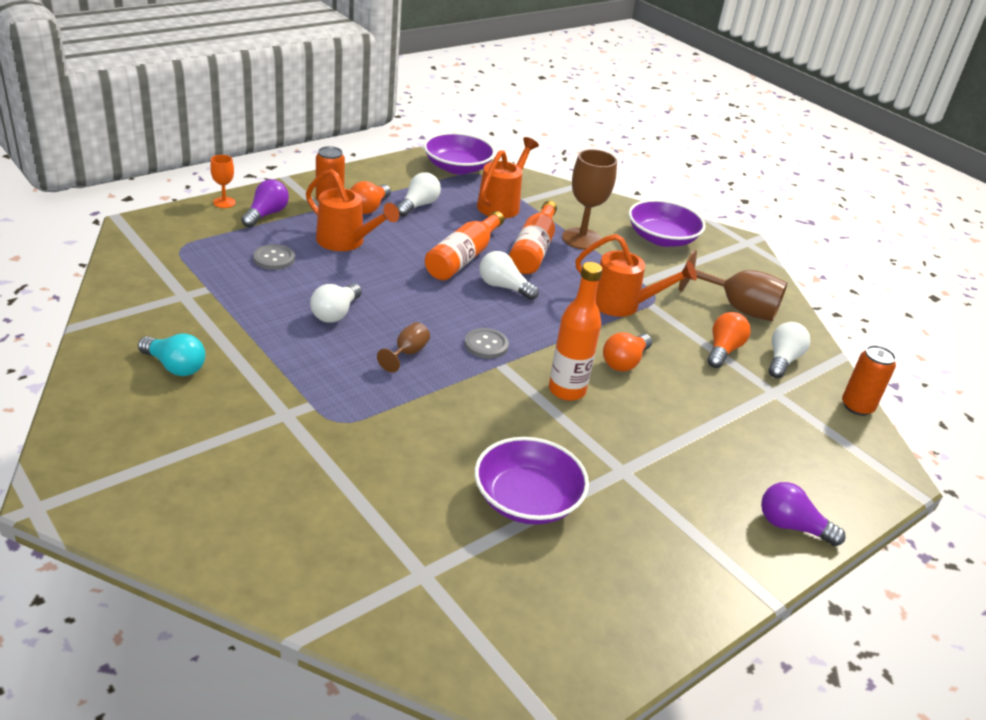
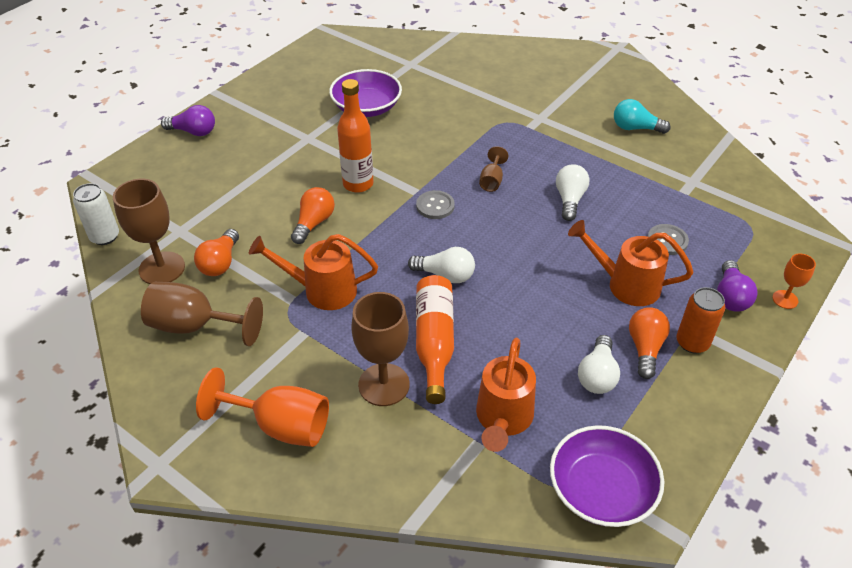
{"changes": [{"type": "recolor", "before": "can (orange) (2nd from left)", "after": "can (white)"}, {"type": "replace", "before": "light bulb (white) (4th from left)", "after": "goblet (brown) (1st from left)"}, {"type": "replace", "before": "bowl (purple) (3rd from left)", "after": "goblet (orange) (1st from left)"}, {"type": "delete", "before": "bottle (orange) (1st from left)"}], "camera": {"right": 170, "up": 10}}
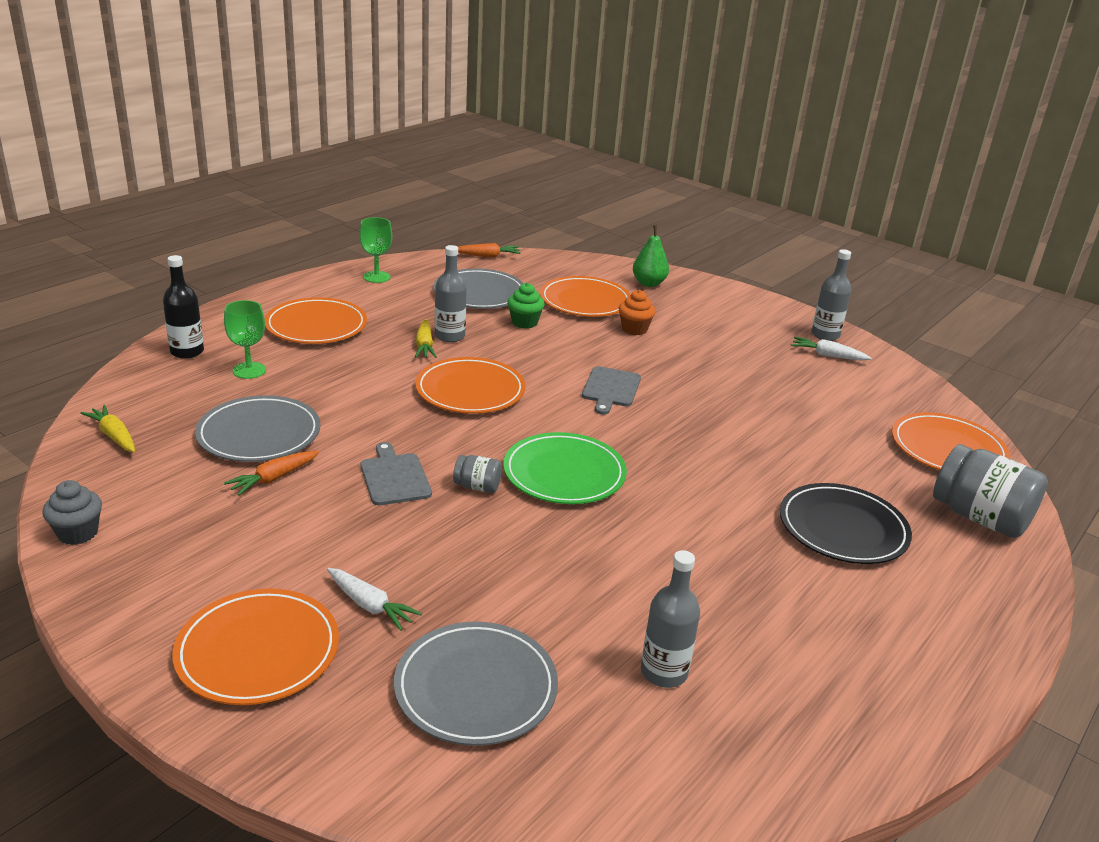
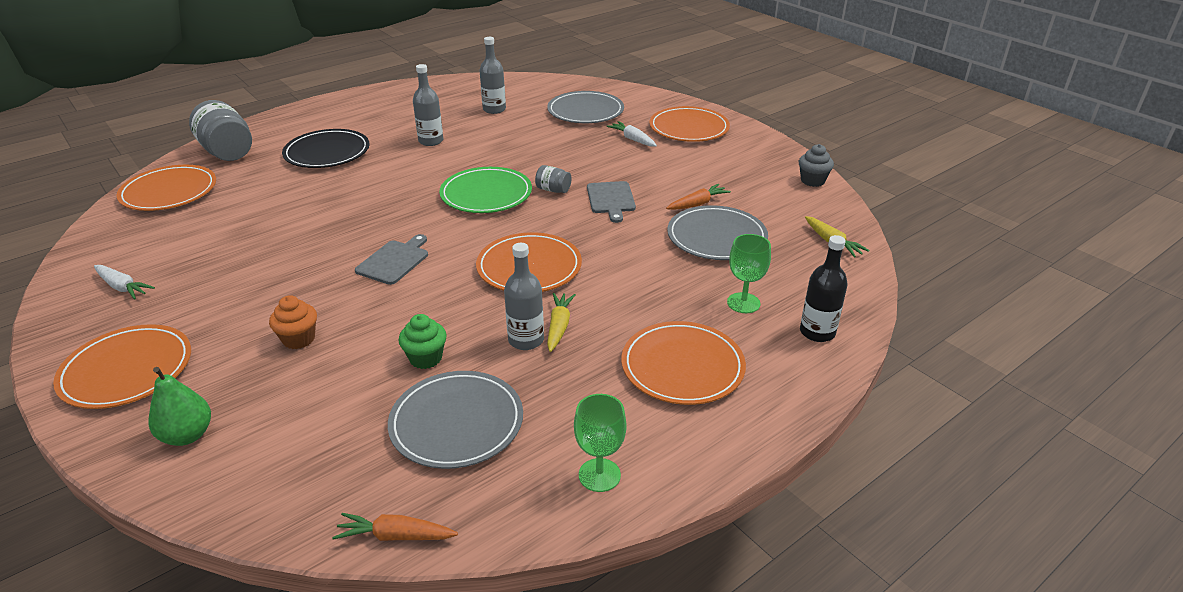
{"changes": [{"type": "move", "before": "plate (orange) (4th from left in the first image)", "after": "plate (orange) (1st from left)"}, {"type": "move", "before": "bottle (grey) (3rd from left in the first image)", "after": "bottle (grey) (1st from left)"}], "camera": {"right": -165, "up": 5}}
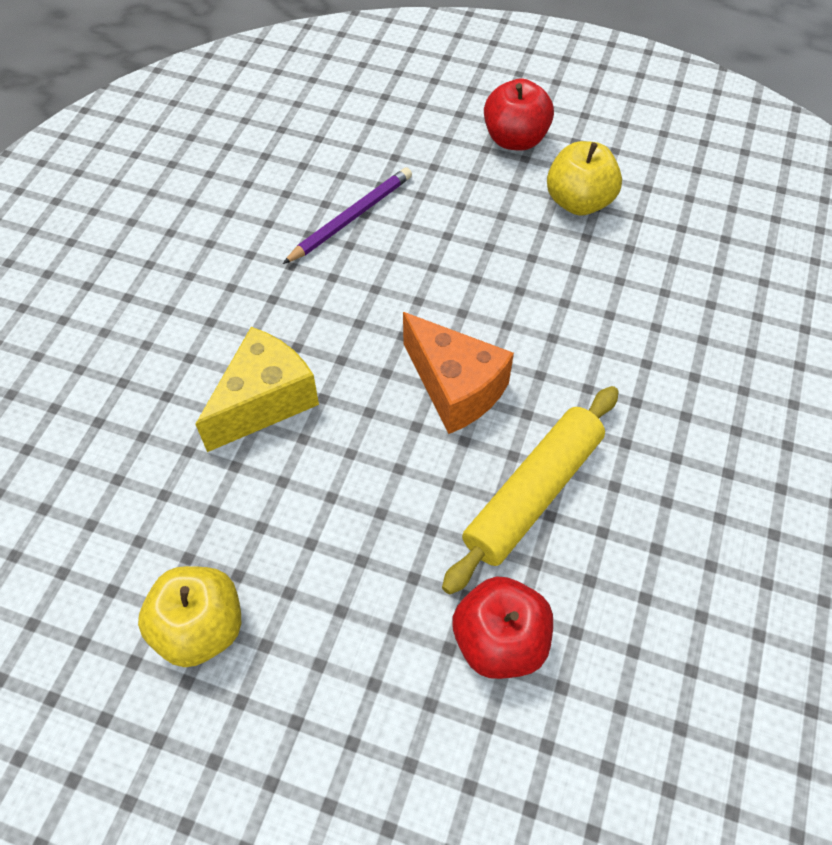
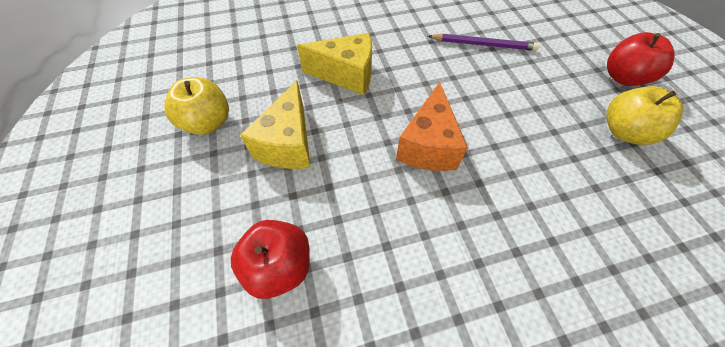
{"changes": [{"type": "insert", "after": "cheese (yellow) (1st from left)"}, {"type": "delete", "before": "rolling pin (yellow)"}], "camera": {"right": 55, "up": 0}}
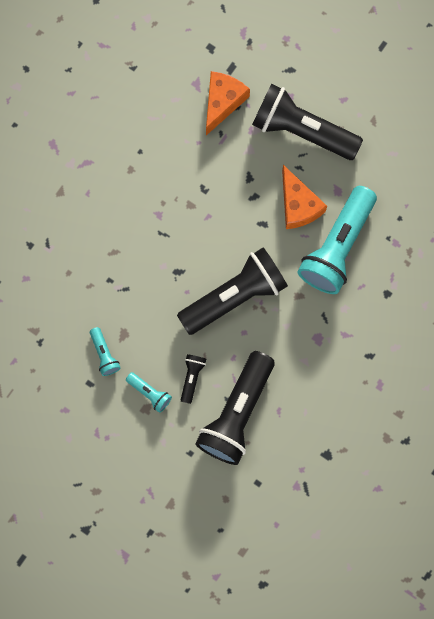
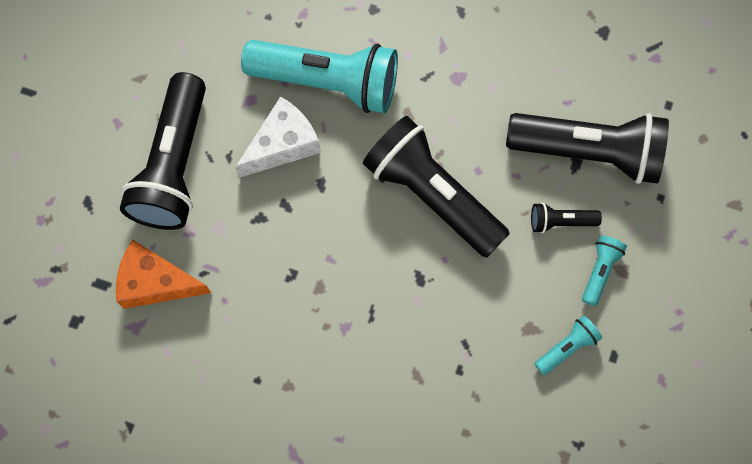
{"changes": [{"type": "recolor", "before": "cheese (orange) (2nd from left)", "after": "cheese (white)"}], "camera": {"right": -105, "up": -5}}
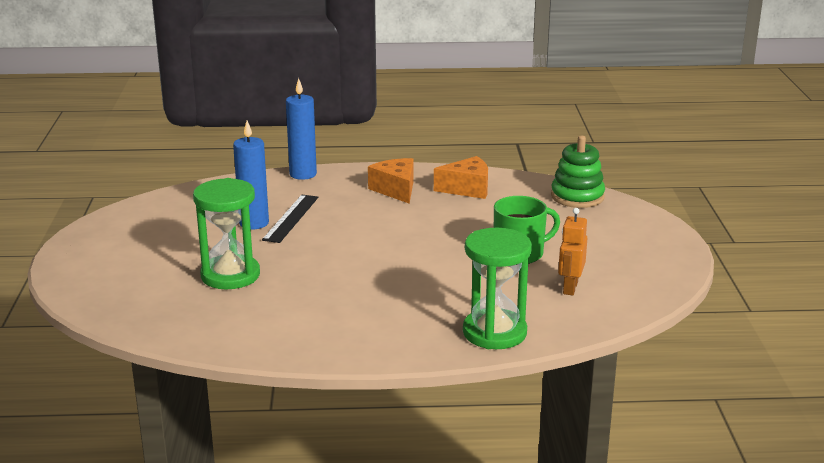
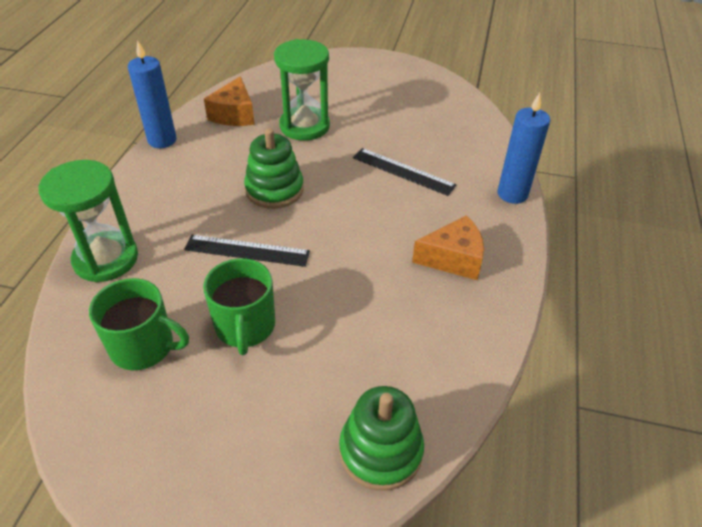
{"changes": [{"type": "replace", "before": "robot (orange)", "after": "mug (green) (1st from left)"}, {"type": "move", "before": "candle (blue) (1st from left)"}, {"type": "insert", "after": "ruler (black) (1st from left)"}, {"type": "move", "before": "cheese (orange) (2nd from left in the first image)", "after": "cheese (orange) (1st from left)"}, {"type": "insert", "after": "stacking toy (green) (1st from left)"}], "camera": {"right": 105, "up": 20}}
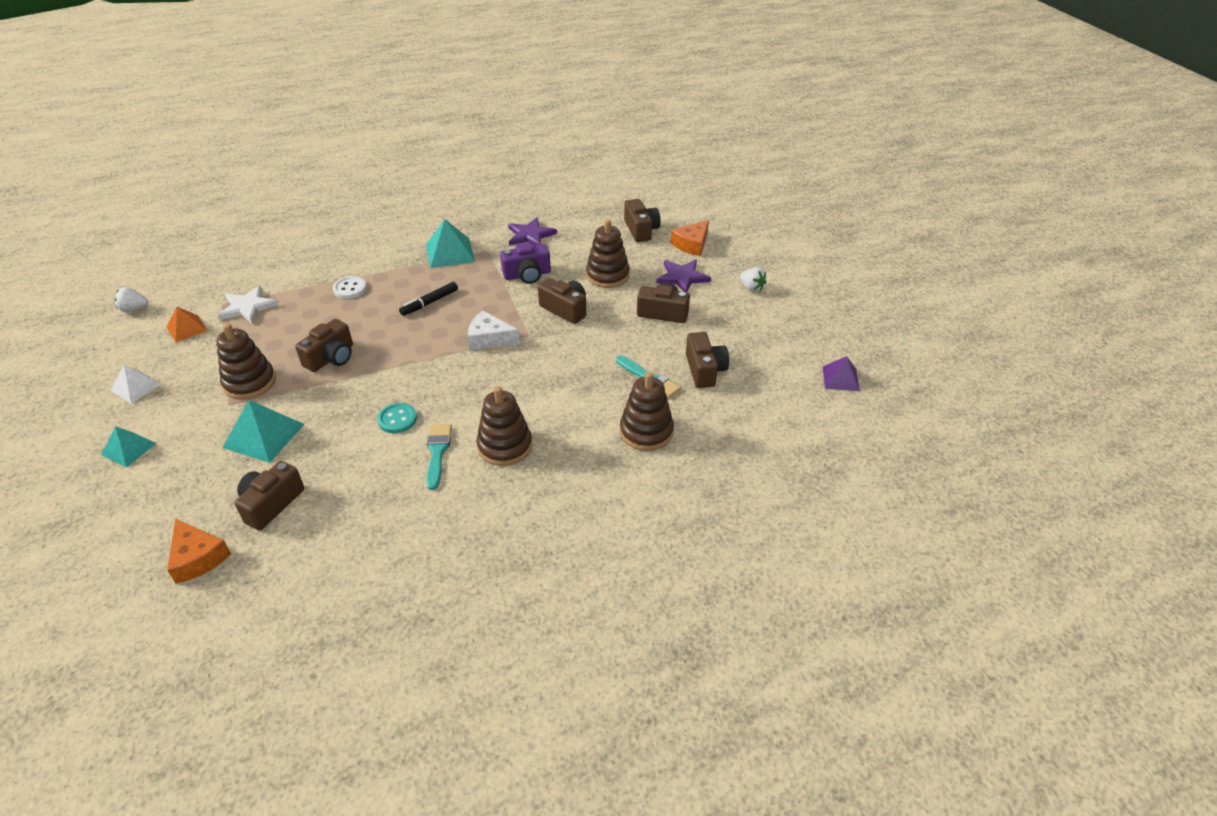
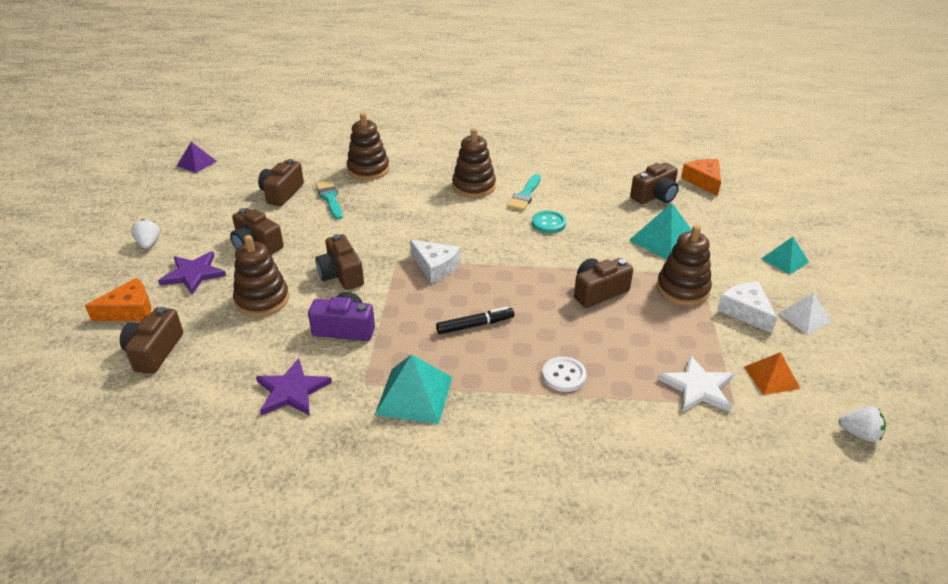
{"changes": [{"type": "insert", "after": "cheese (white) (2nd from left)"}], "camera": {"right": -155, "up": -5}}
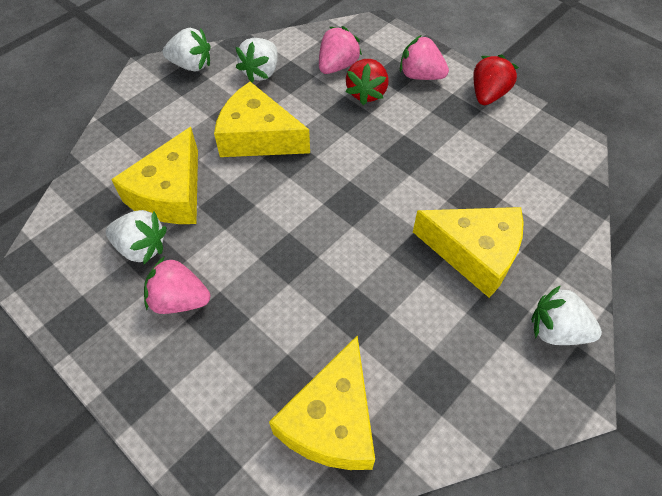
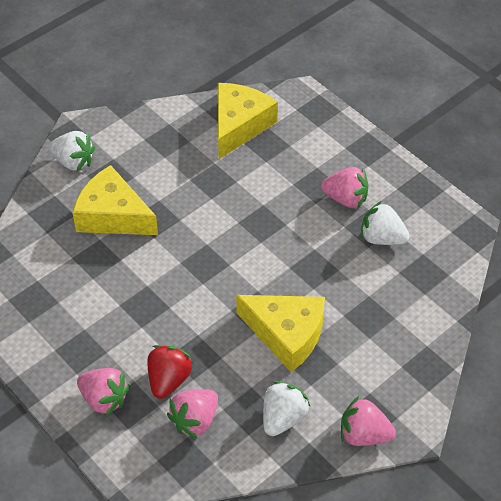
{"changes": [{"type": "recolor", "before": "strawberry (white) (2nd from left)", "after": "strawberry (pink) (4th from left)"}, {"type": "delete", "before": "cheese (yellow) (1st from left)"}, {"type": "delete", "before": "strawberry (red) (2nd from left)"}], "camera": {"right": -175, "up": -5}}
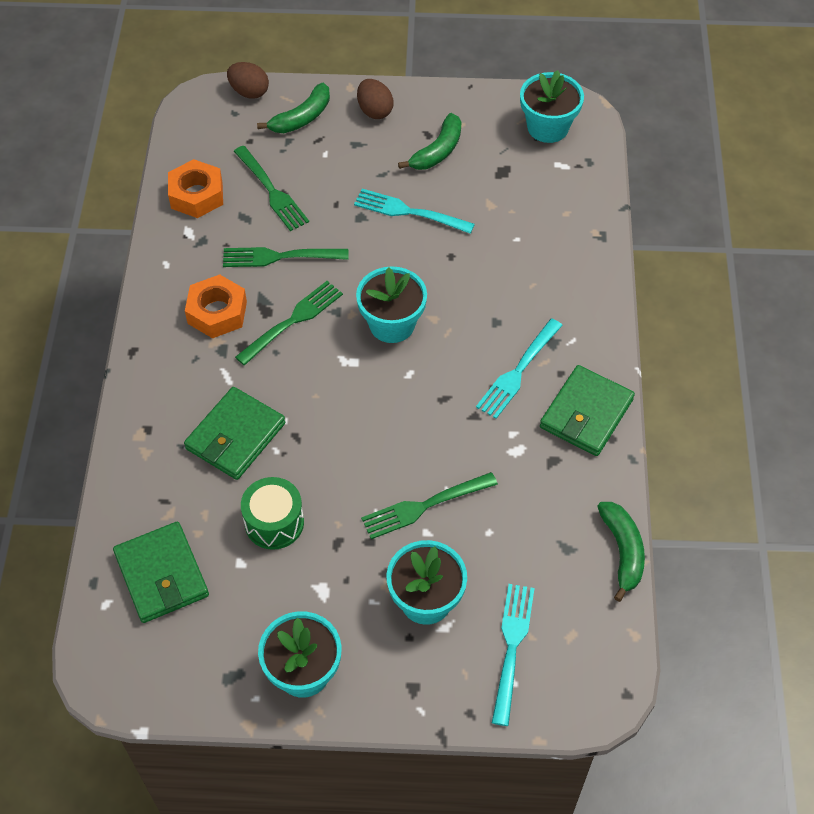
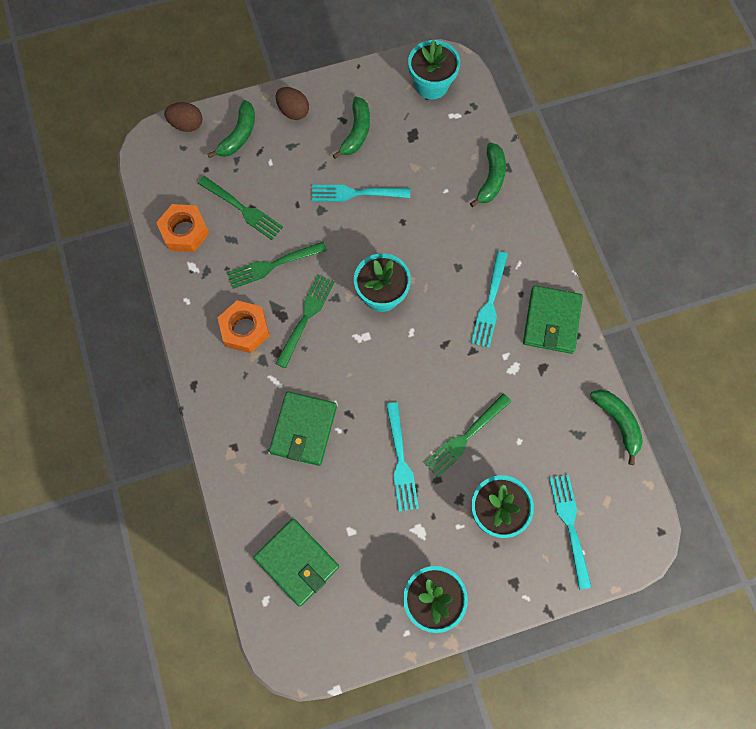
{"changes": [{"type": "insert", "after": "fork (turquoise) (2nd from left)"}, {"type": "insert", "after": "banana (green) (3rd from left)"}, {"type": "delete", "before": "drum (green)"}], "camera": {"right": -20, "up": 15}}
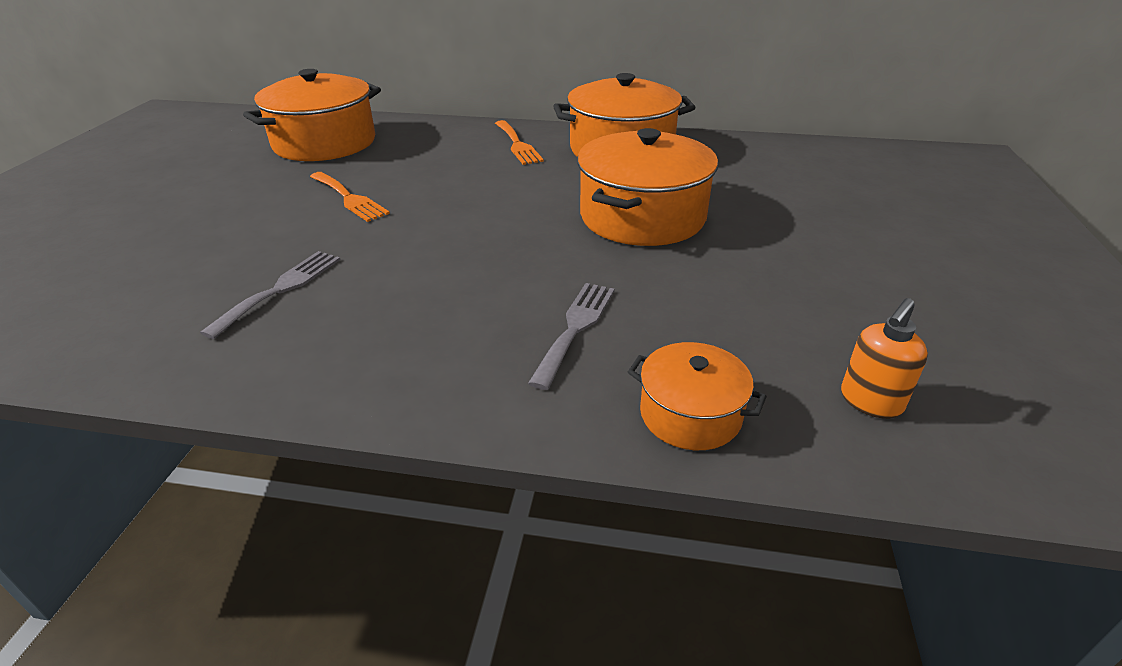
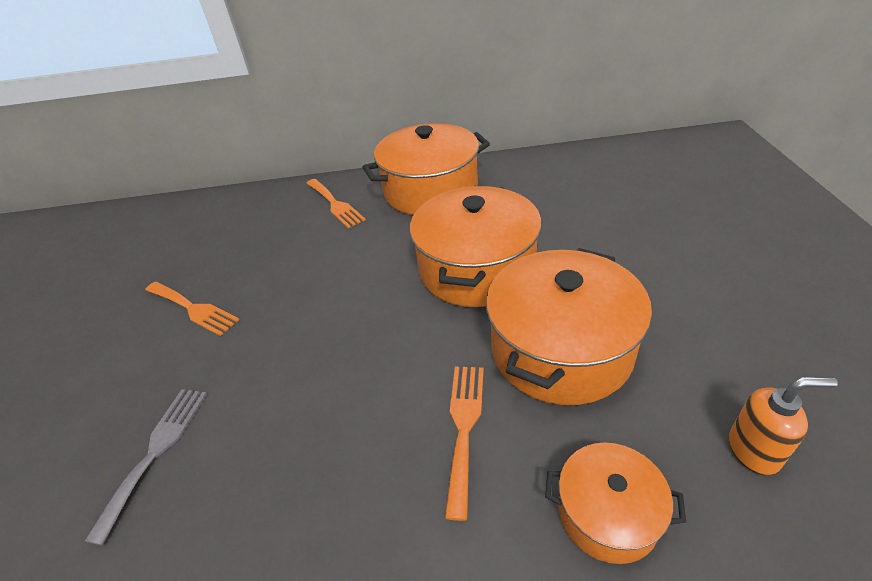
{"changes": [{"type": "recolor", "before": "fork (grey) (2nd from left)", "after": "fork (orange) (3rd from left)"}, {"type": "move", "before": "pot (orange) (1st from left in the first image)", "after": "pot (orange) (3rd from left)"}, {"type": "rotate", "before": "soap dispenser (orange)", "turn": -120}], "camera": {"right": -10, "up": 5}}
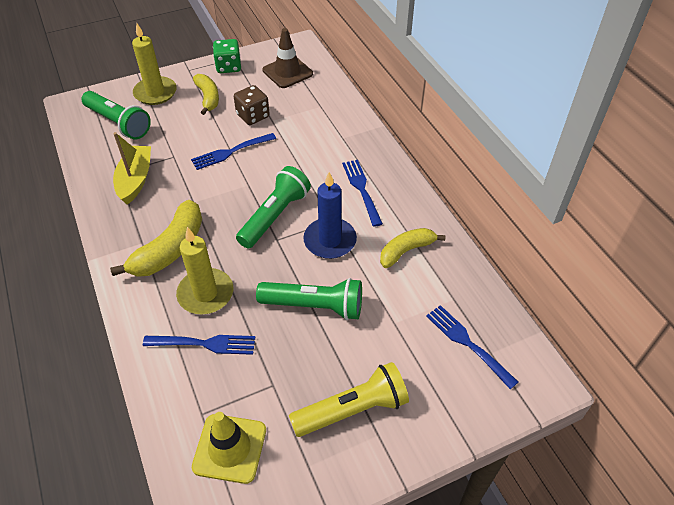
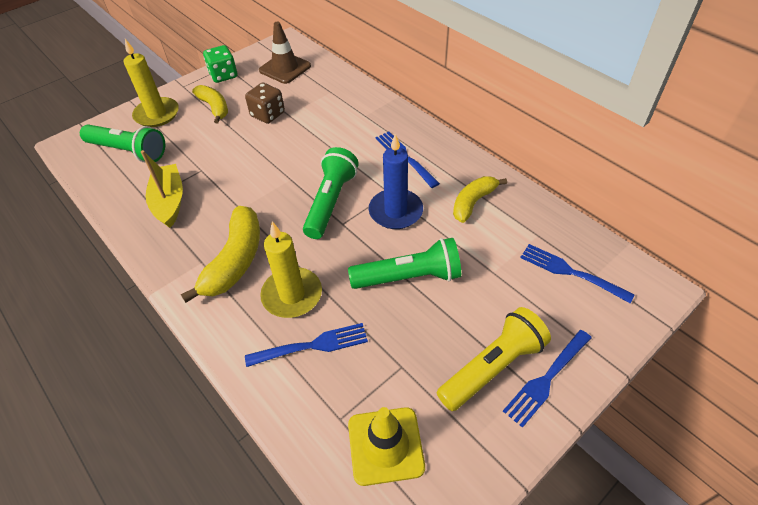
{"changes": [{"type": "move", "before": "fork (blue) (2nd from left in the first image)", "after": "fork (blue) (3rd from left)"}], "camera": {"right": -15, "up": 0}}
